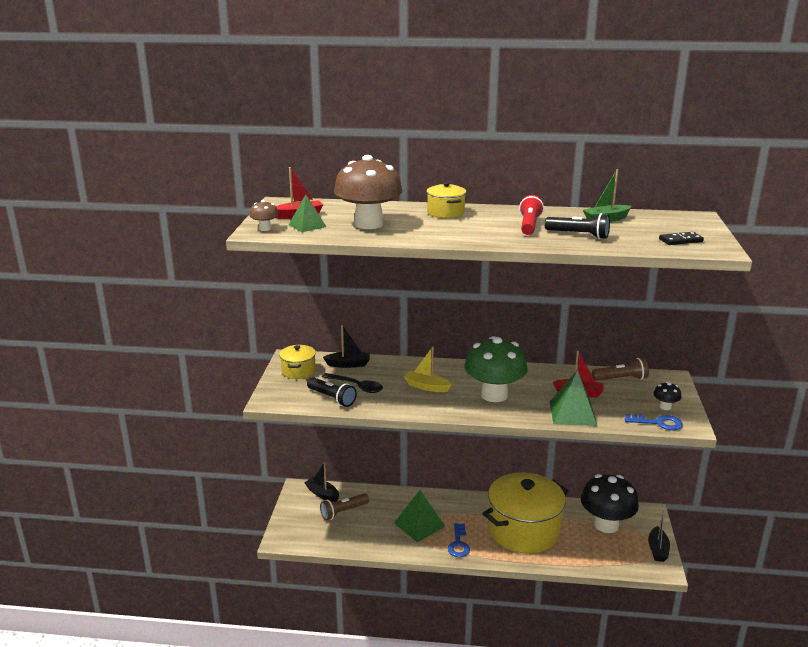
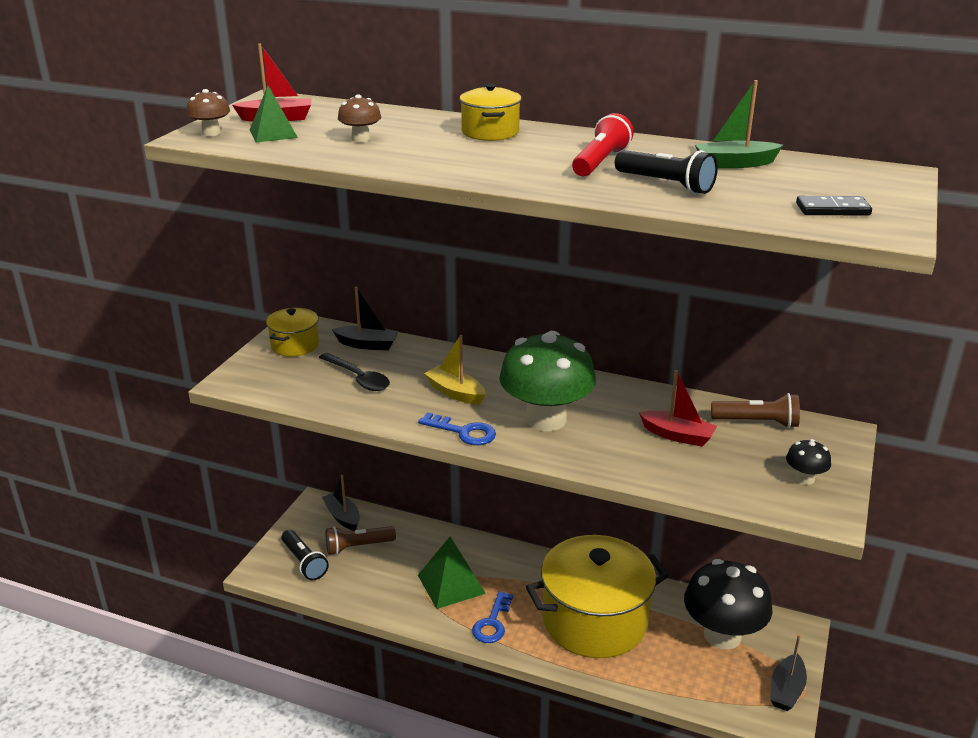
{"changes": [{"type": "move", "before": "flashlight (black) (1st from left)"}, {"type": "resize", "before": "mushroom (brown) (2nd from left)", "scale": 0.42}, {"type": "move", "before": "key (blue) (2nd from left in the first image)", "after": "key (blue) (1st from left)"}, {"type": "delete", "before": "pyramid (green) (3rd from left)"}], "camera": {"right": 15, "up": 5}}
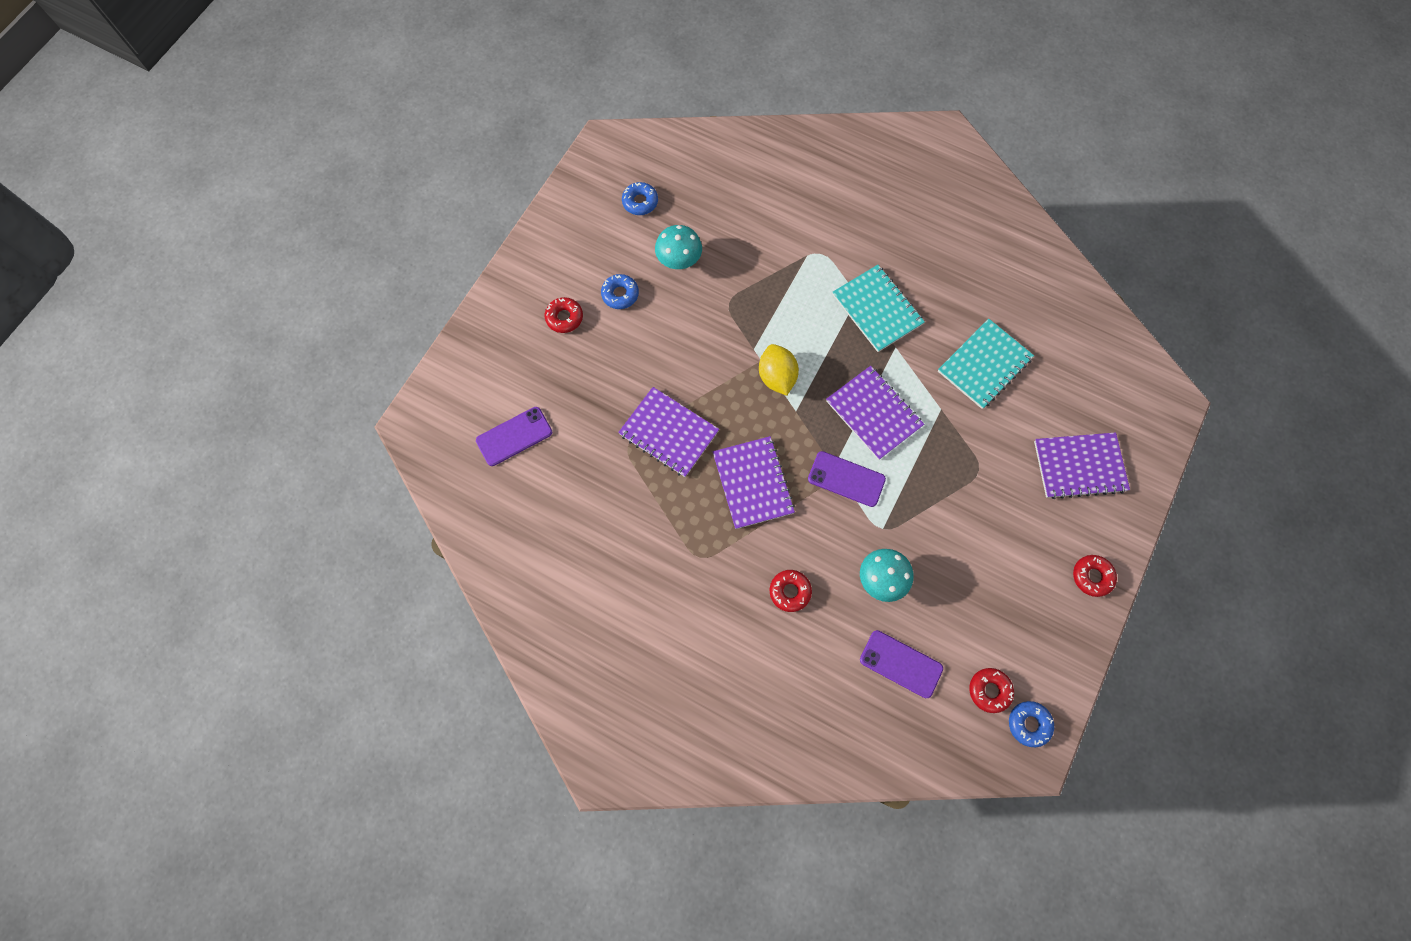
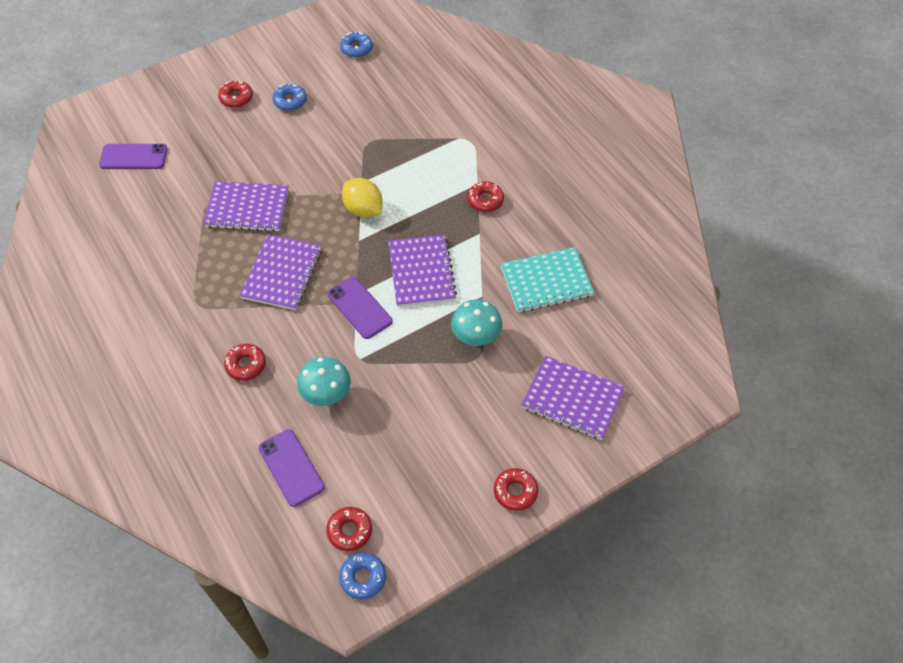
{"changes": [{"type": "rotate", "before": "notebook (purple) (1st from left)", "turn": -60}, {"type": "rotate", "before": "lemon (yellow)", "turn": -60}, {"type": "move", "before": "mushroom (turquoise) (1st from left in the first image)", "after": "mushroom (turquoise) (2nd from left)"}, {"type": "replace", "before": "notebook (turquoise) (1st from left)", "after": "donut (red) (4th from left)"}], "camera": {"right": 30, "up": -15}}
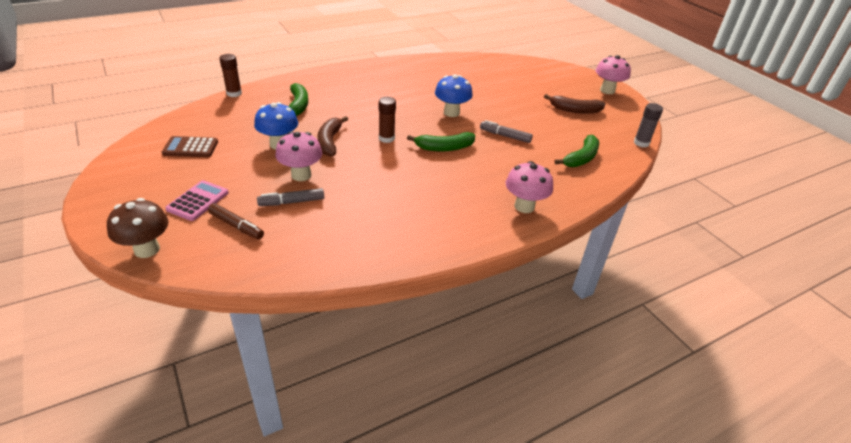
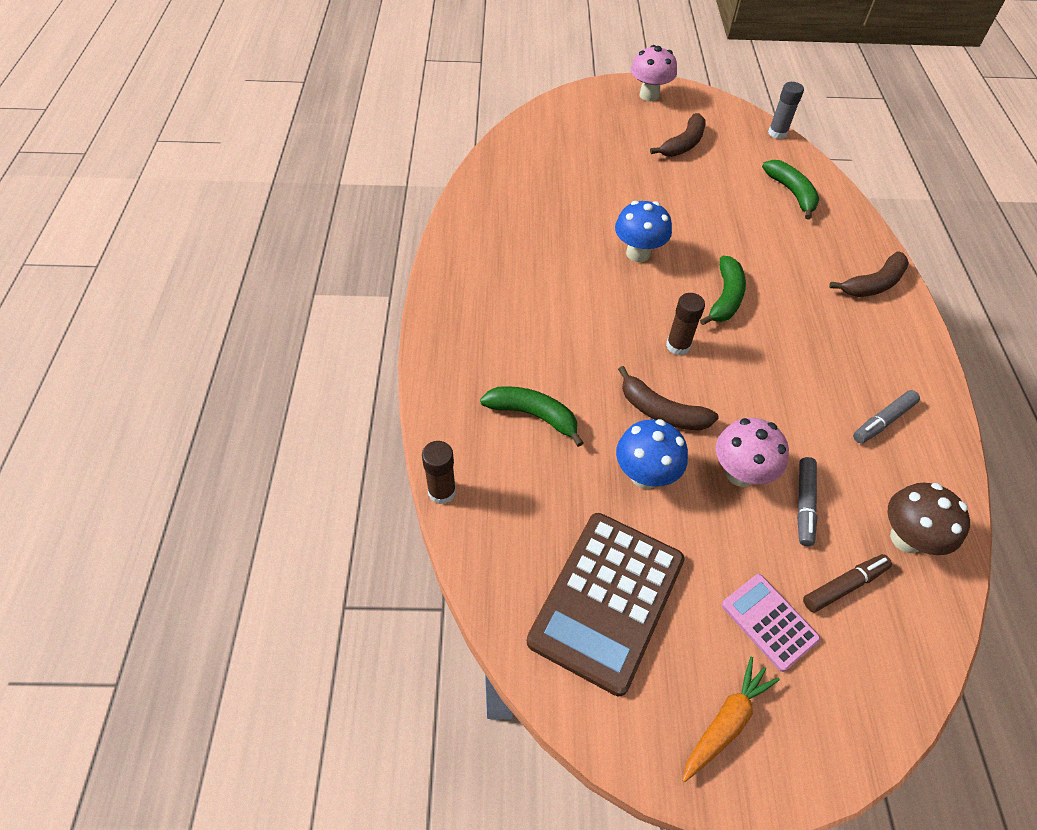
{"changes": [{"type": "resize", "before": "calculator (brown)", "scale": 1.92}, {"type": "insert", "after": "carrot (orange)"}, {"type": "replace", "before": "mushroom (pink) (2nd from left)", "after": "banana (brown) (3rd from left)"}, {"type": "move", "before": "marker (grey) (2nd from left)"}, {"type": "move", "before": "mushroom (brown)"}], "camera": {"right": -60, "up": 15}}
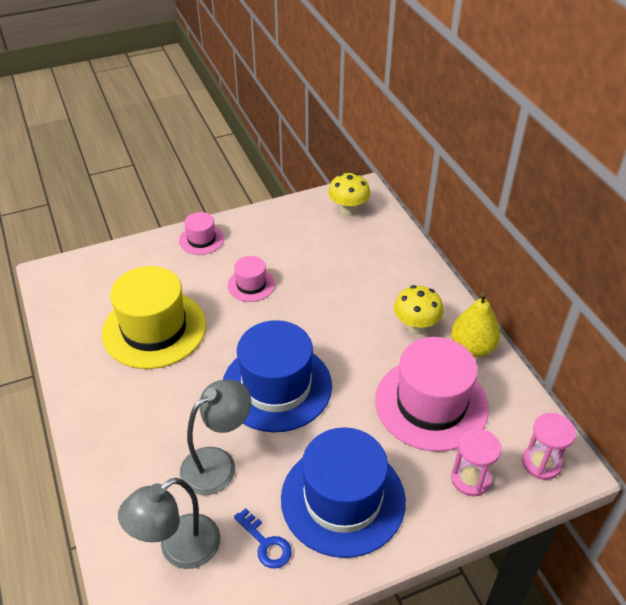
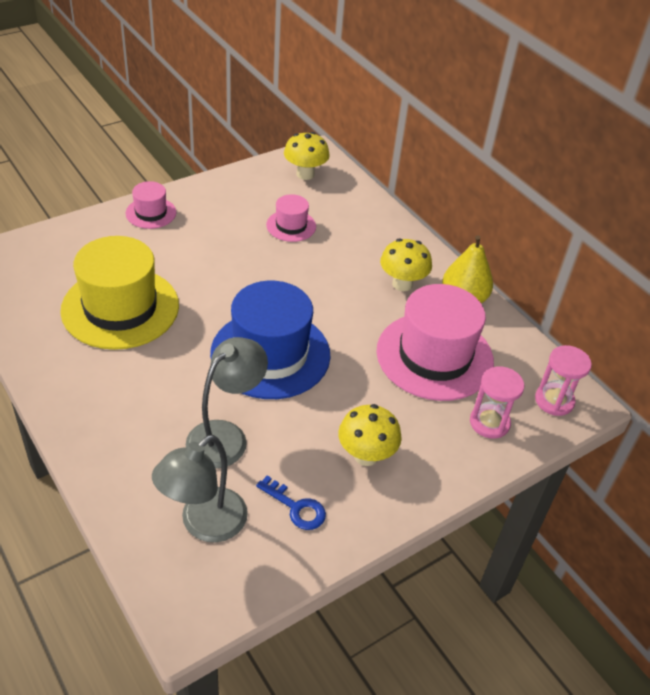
{"changes": [{"type": "move", "before": "hat (pink) (2nd from left)"}, {"type": "replace", "before": "hat (blue) (2nd from left)", "after": "mushroom (yellow) (2nd from left)"}], "camera": {"right": -15, "up": 0}}
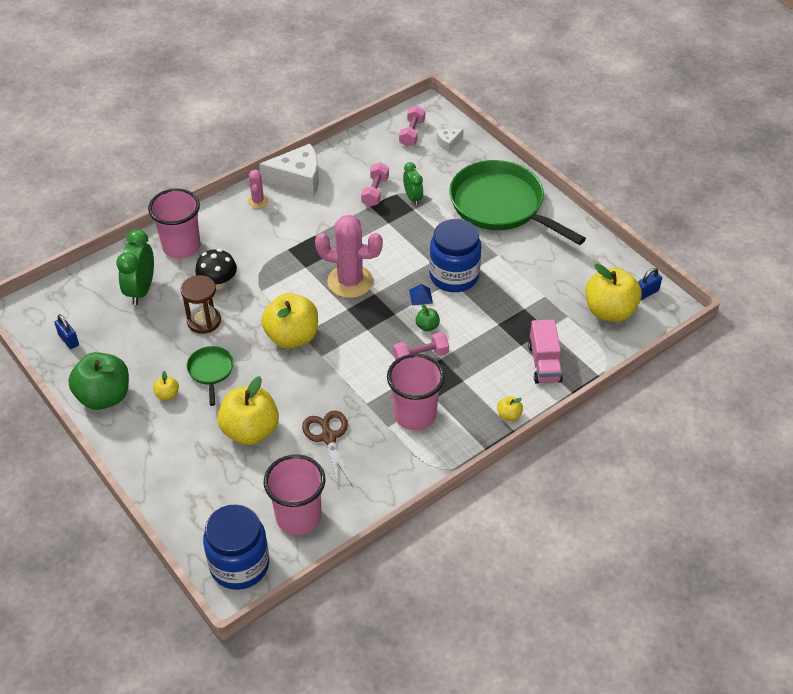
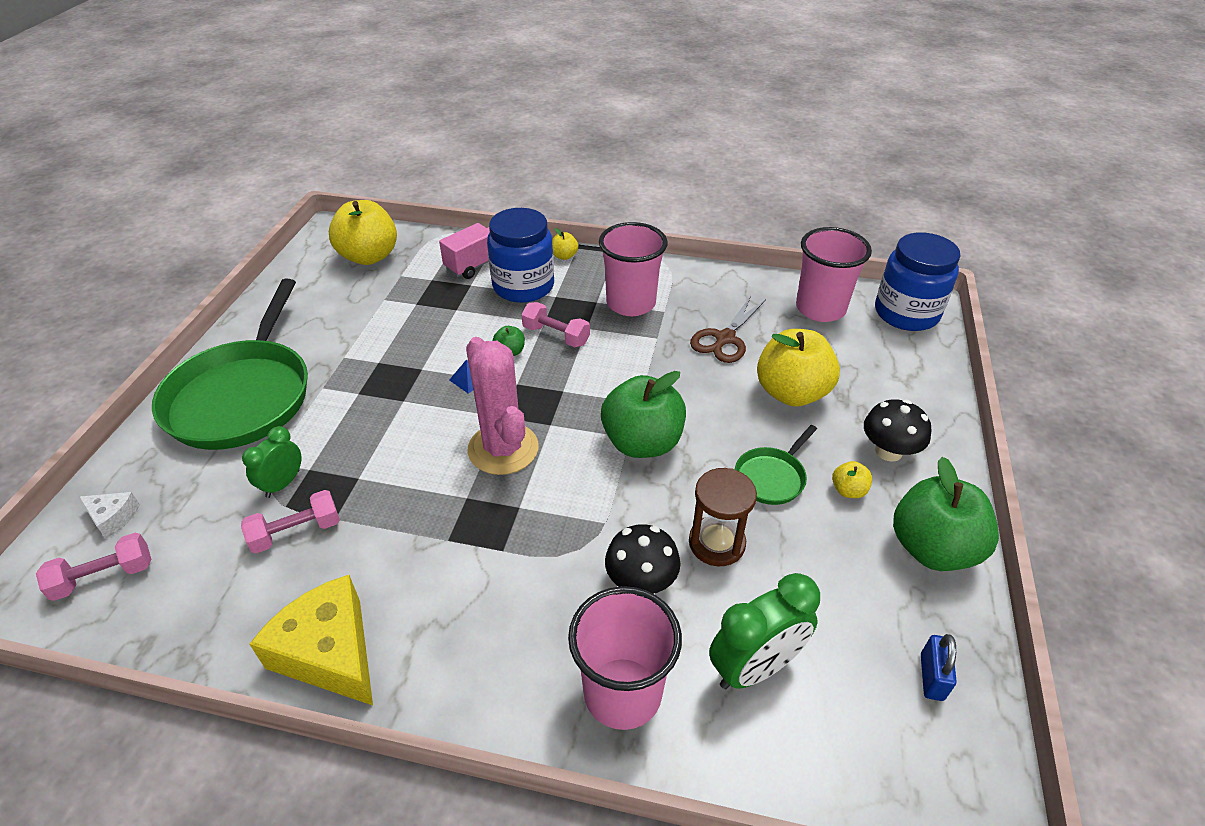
{"changes": [{"type": "recolor", "before": "cheese (white) (1st from left)", "after": "cheese (yellow)"}, {"type": "move", "before": "jar (blue) (2nd from left in the first image)", "after": "jar (blue) (1st from left)"}, {"type": "recolor", "before": "apple (yellow) (3rd from left)", "after": "apple (green) (2nd from left)"}, {"type": "insert", "after": "mushroom (black) (2nd from left)"}, {"type": "delete", "before": "cactus (pink) (1st from left)"}, {"type": "delete", "before": "padlock (blue) (2nd from left)"}], "camera": {"right": -130, "up": -5}}
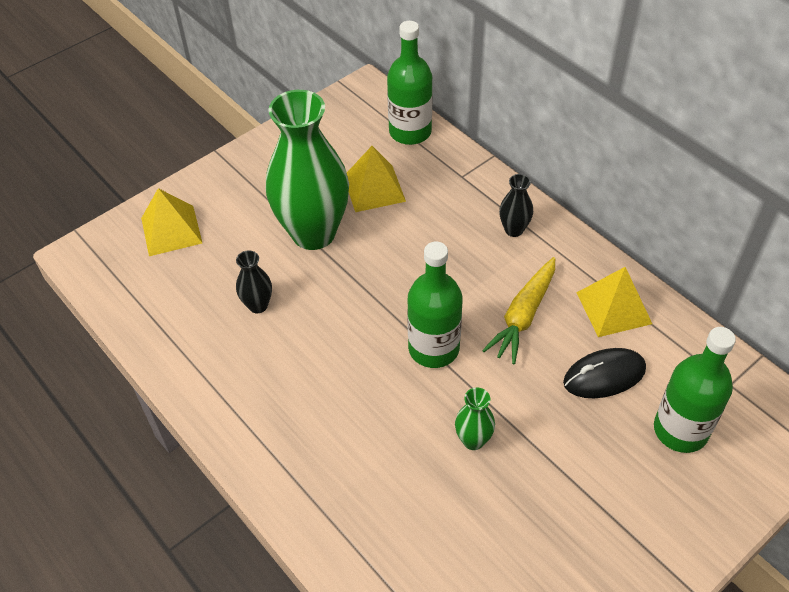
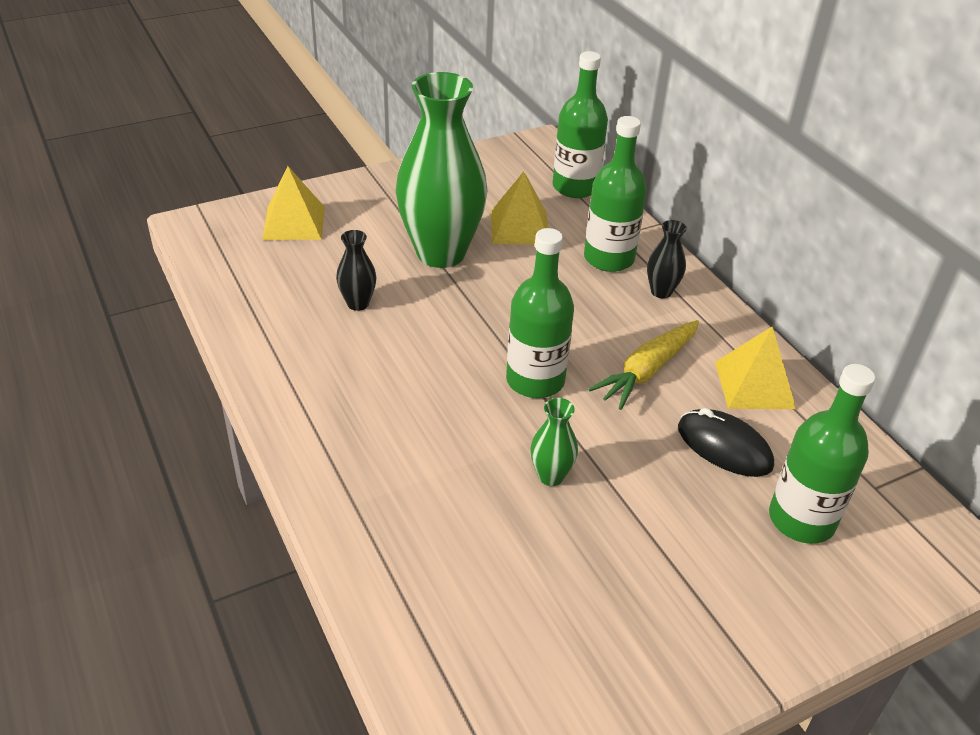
{"changes": [{"type": "insert", "after": "bottle (green) (3rd from left)"}, {"type": "rotate", "before": "mouse (black)", "turn": 45}], "camera": {"right": 10, "up": -10}}
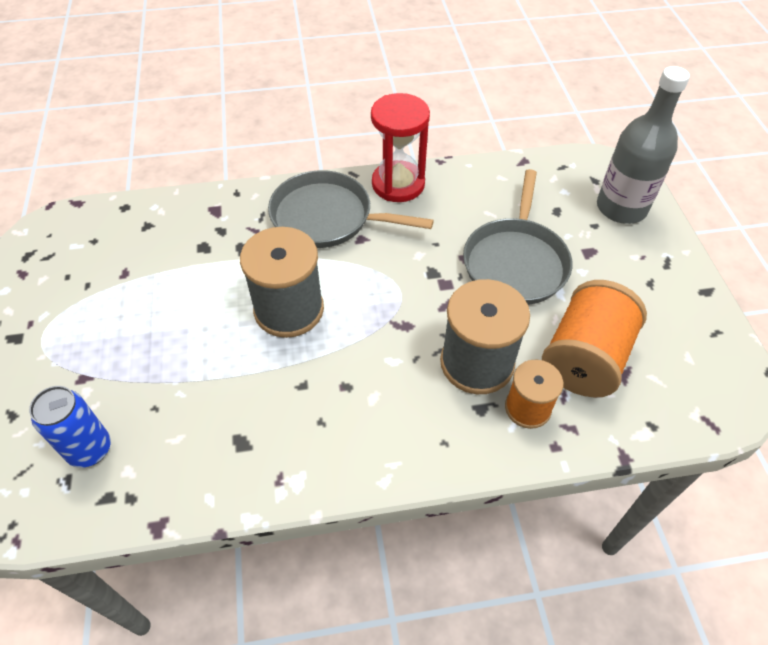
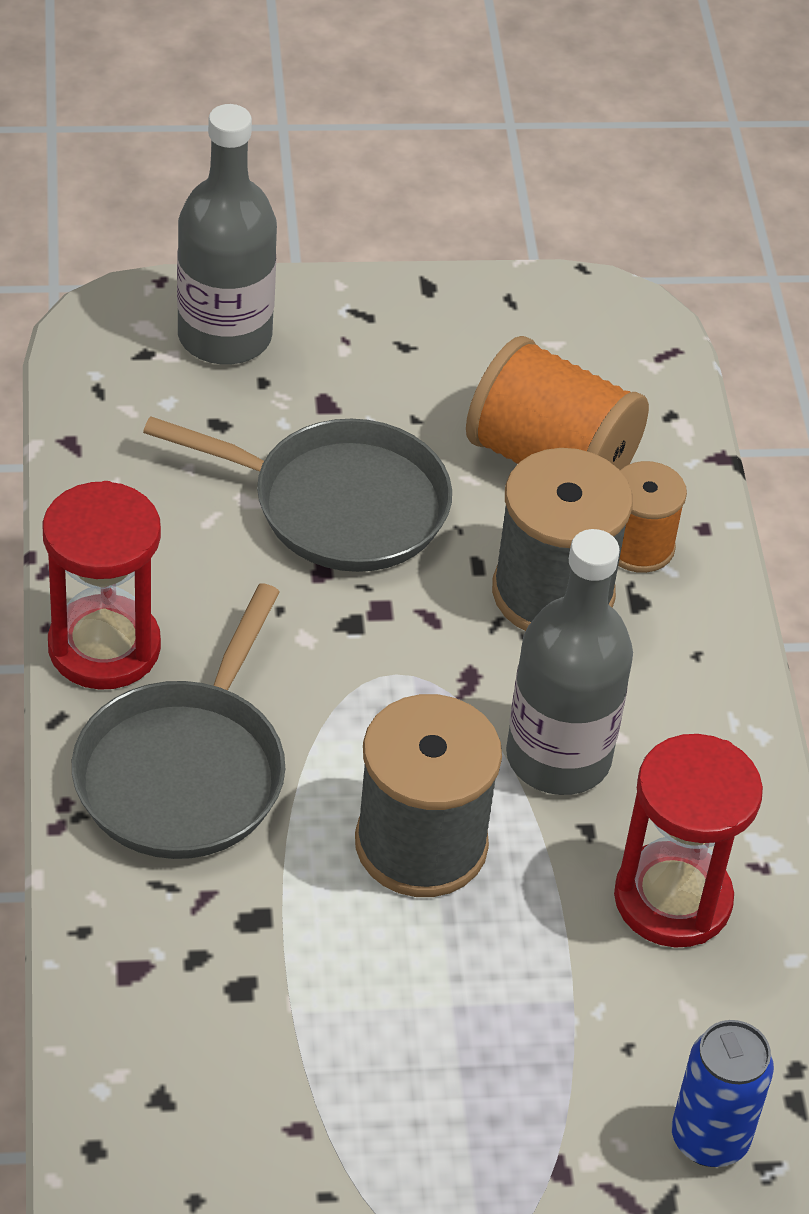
{"changes": [{"type": "insert", "after": "bottle (grey) (2nd from left)"}, {"type": "insert", "after": "hourglass (red) (2nd from left)"}], "camera": {"right": -90, "up": -5}}
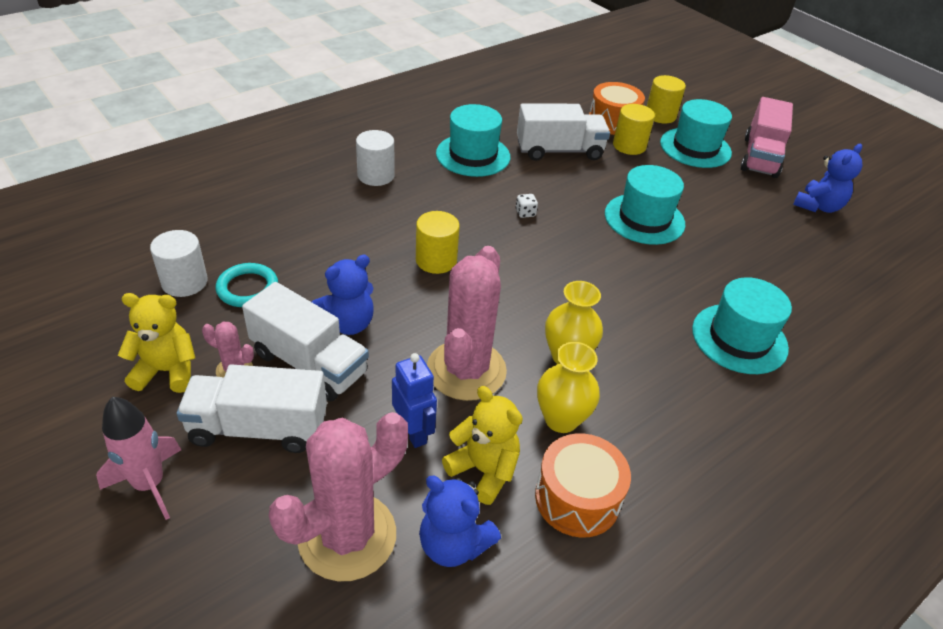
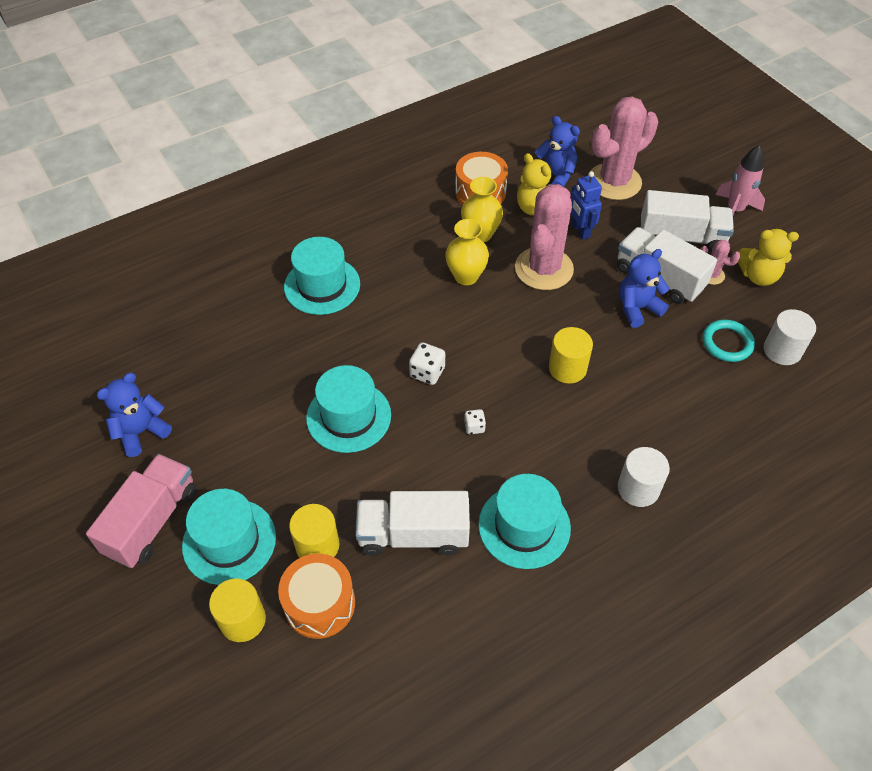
{"changes": [{"type": "insert", "after": "dice (white) (1st from left)"}], "camera": {"right": -170, "up": 10}}
